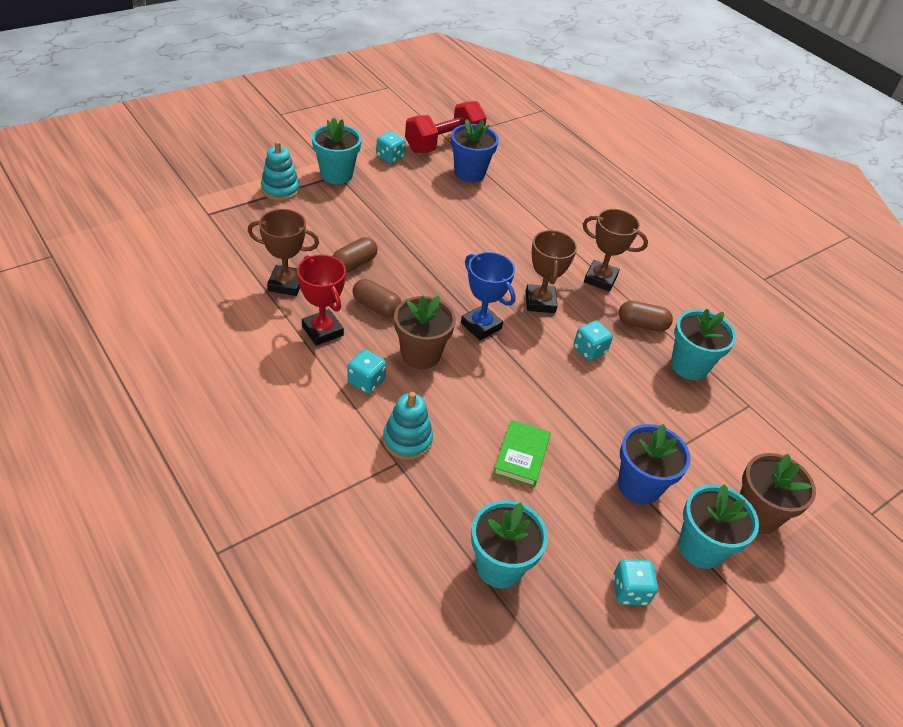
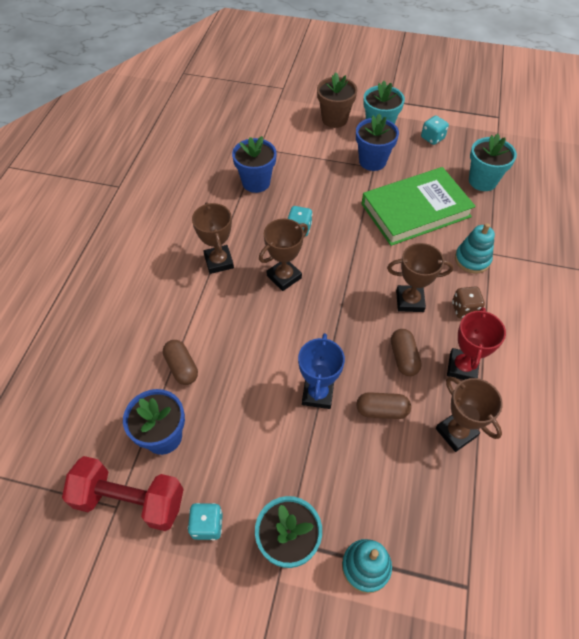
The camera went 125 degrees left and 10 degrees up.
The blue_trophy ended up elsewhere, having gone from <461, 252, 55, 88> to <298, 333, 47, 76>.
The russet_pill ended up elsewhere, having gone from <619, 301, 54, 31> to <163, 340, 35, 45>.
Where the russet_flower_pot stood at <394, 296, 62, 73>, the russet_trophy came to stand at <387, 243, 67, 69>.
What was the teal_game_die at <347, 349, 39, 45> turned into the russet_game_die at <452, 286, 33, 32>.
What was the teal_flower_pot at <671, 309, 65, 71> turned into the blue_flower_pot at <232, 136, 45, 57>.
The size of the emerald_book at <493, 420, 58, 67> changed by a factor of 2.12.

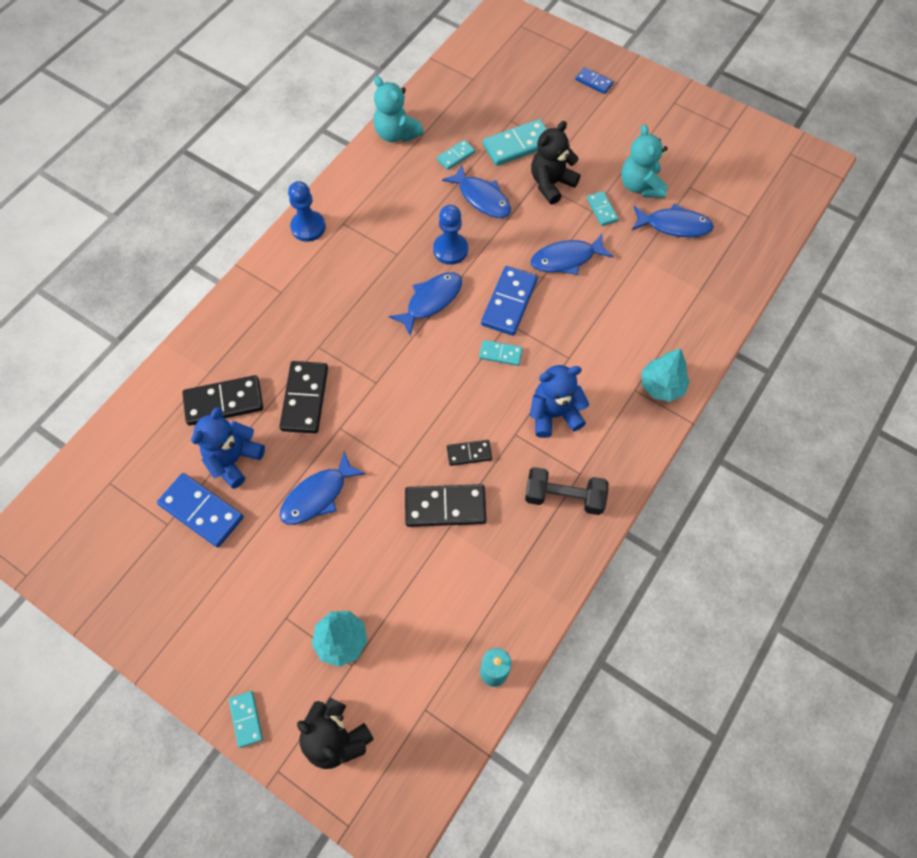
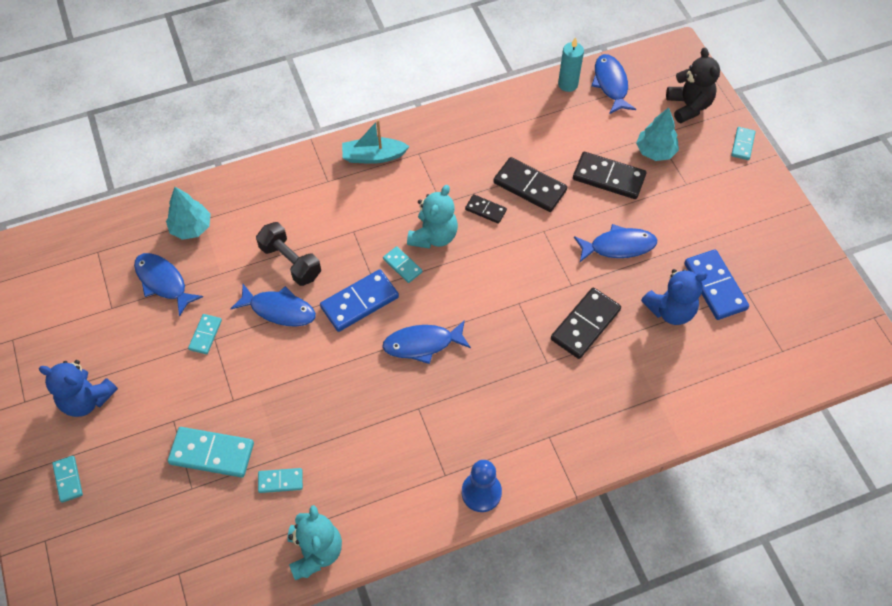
The camera went 145 degrees left and 5 degrees down.
The second view lost the blue_game_pawn at <433, 205, 35, 60>.
The second view lost the jet-black_teddy_bear at <531, 121, 50, 83>.
The second view gained the teal_sailboat at <342, 120, 68, 44>.
The jet-black_domino_piece ended up elsewhere, having gone from <182, 375, 81, 51> to <573, 152, 73, 47>.
The blue_fish ended up elsewhere, having gone from <442, 165, 69, 53> to <591, 54, 45, 60>.
The jet-black_dumbbell ended up elsewhere, having gone from <525, 467, 83, 48> to <256, 222, 65, 64>.
The blue_teddy_bear ended up elsewhere, having gone from <530, 365, 59, 73> to <39, 360, 79, 57>.
The teal_teddy_bear ended up elsewhere, having gone from <621, 124, 47, 74> to <407, 185, 51, 64>.
The teal_fir_tree ended up elsewhere, having gone from <642, 348, 48, 54> to <166, 187, 45, 53>.
What was the blue_domino_piece at <575, 67, 38, 27> turned into the teal_domino_piece at <52, 456, 31, 47>.

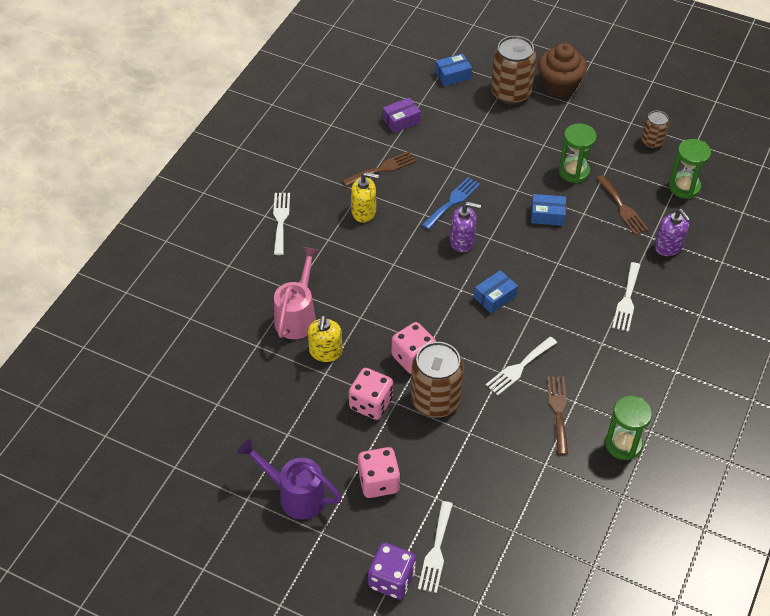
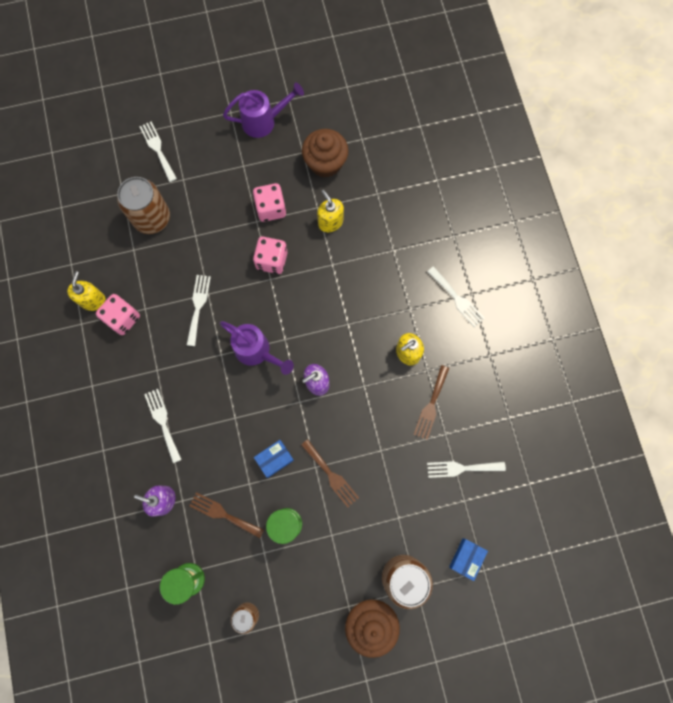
The camera went 140 degrees right and 25 degrees up.
The second view lost the pink_watering_pot at <274, 247, 45, 92>.
The second view lost the violet_game_die at <368, 543, 48, 56>.
The second view lost the blue_dinner_fork at <422, 177, 58, 53>.
The second view gained the russet_muffin at <302, 129, 46, 49>.
The pink_game_die ended up elsewhere, having gone from <358, 447, 42, 51> to <96, 294, 44, 41>.
The russet_soda_can ended up elsewhere, having gone from <411, 342, 53, 76> to <117, 177, 53, 57>.
The russet_dinner_fork ended up elsewhere, having gone from <547, 376, 21, 79> to <301, 439, 58, 68>.
Where the violet_parcel stood at <383, 97, 38, 36>, the pure_white_dinner_fork came to stand at <427, 461, 79, 17>.
Where the blue_parcel stood at <474, 270, 44, 43>, the violet_watering_pot came to stand at <220, 321, 74, 54>.
Where the emerald_hourglass stood at <605, 396, 47, 64>, the golden_soap_dispenser came to stand at <67, 271, 39, 40>.

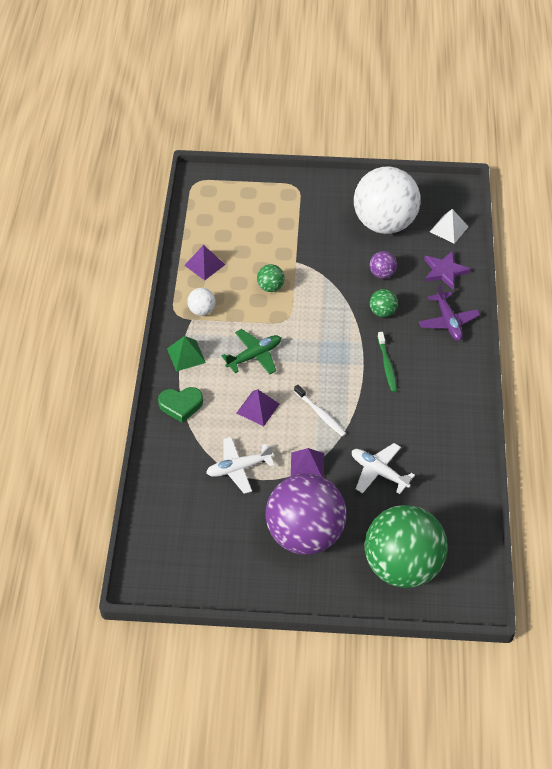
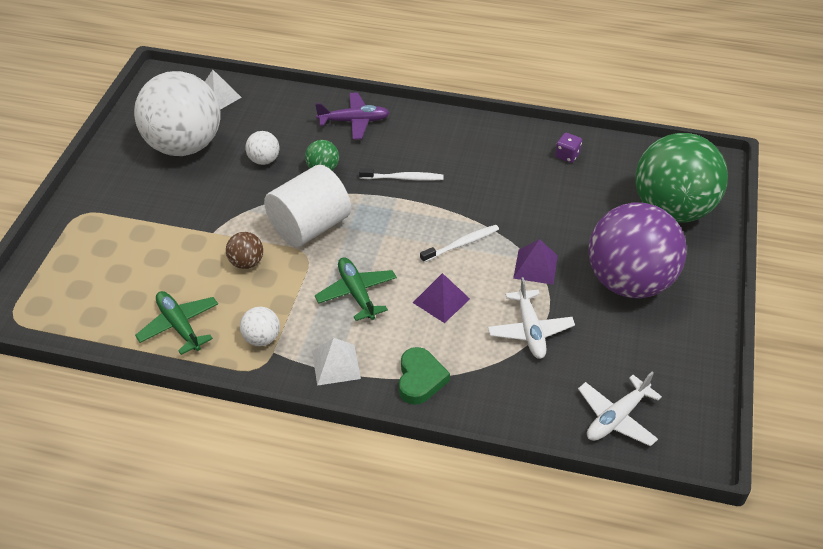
The camera went 80 degrees left and 5 degrees down.
The second view lost the violet_star at <424, 251, 47, 38>.
The second view gained the pure_white_cylinder_shape at <264, 165, 87, 82>.
The second view gained the violet_game_die at <555, 133, 27, 30>.
The pure_white_toy_plane ended up elsewhere, having gone from <352, 443, 63, 51> to <578, 372, 84, 75>.
Where the violet_solid_pyramid stood at <184, 245, 41, 36>, the emerald_toy_plane came to stand at <135, 291, 83, 64>.
What was the emerald_solid_pyramid at <167, 336, 39, 36> turned into the pure_white_solid_pyramid at <312, 338, 49, 48>.
What was the emerald_play_ball at <257, 264, 28, 28> turned into the russet_play_ball at <226, 232, 37, 37>.
What was the violet_play_ball at <370, 251, 27, 28> turned into the pure_white_play_ball at <245, 131, 35, 34>.
What was the emerald_dental_brush at <377, 332, 20, 60> turned into the pure_white_dental_brush at <359, 168, 85, 13>.

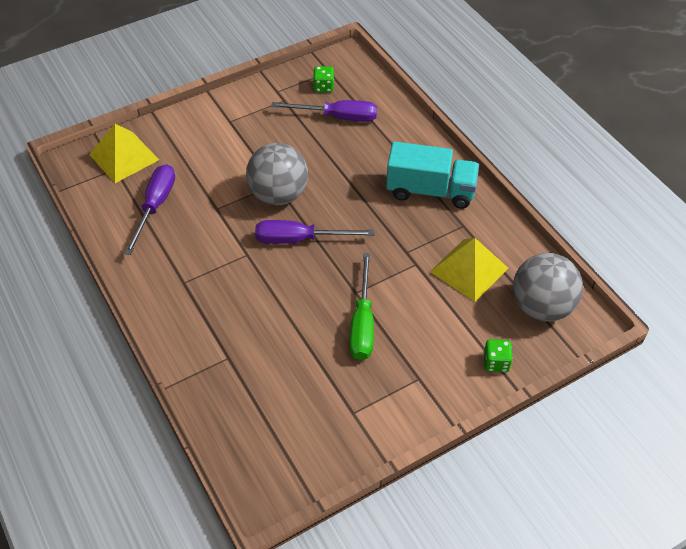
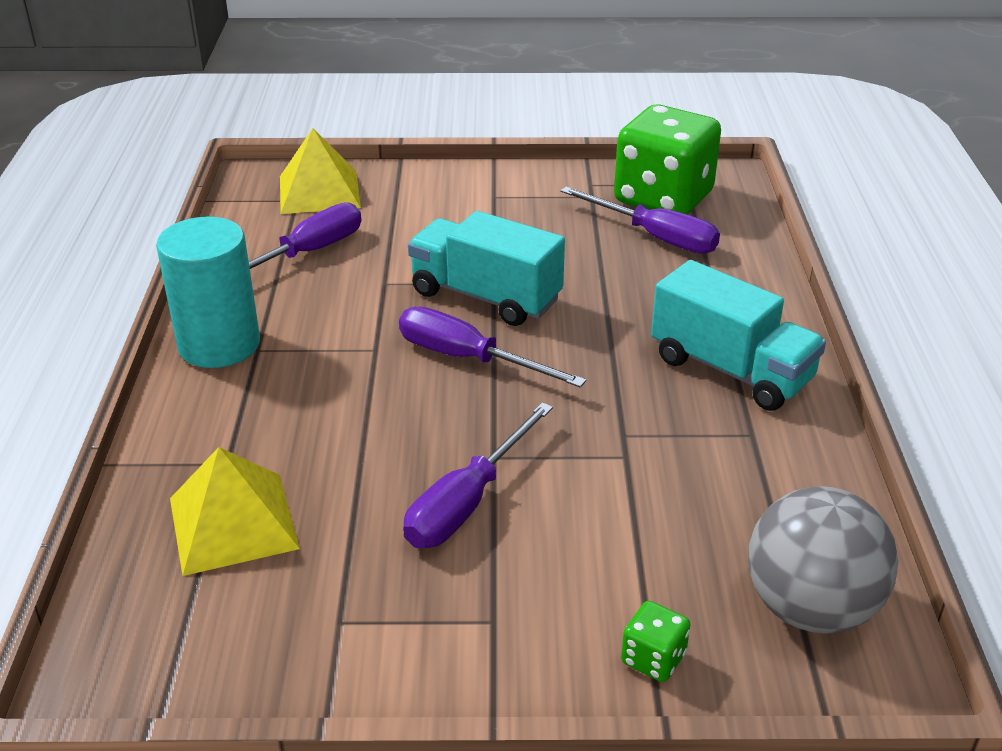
The camera went 30 degrees right and 15 degrees down.
The second view gained the teal_cylinder_shape at <156, 217, 104, 151>.
The golden_solid_pyramid ended up elsewhere, having gone from <430, 238, 78, 64> to <170, 447, 130, 129>.
Where the ash-grey_play_ball stood at <246, 143, 62, 62>, the teal_truck came to stand at <408, 211, 157, 115>.
What was the emerald_hand_screwdriver at <350, 253, 24, 107> turned into the violet_hand_screwdriver at <403, 402, 150, 146>.
The size of the emerald_game_die at <313, 66, 21, 27> changed by a factor of 2.49.

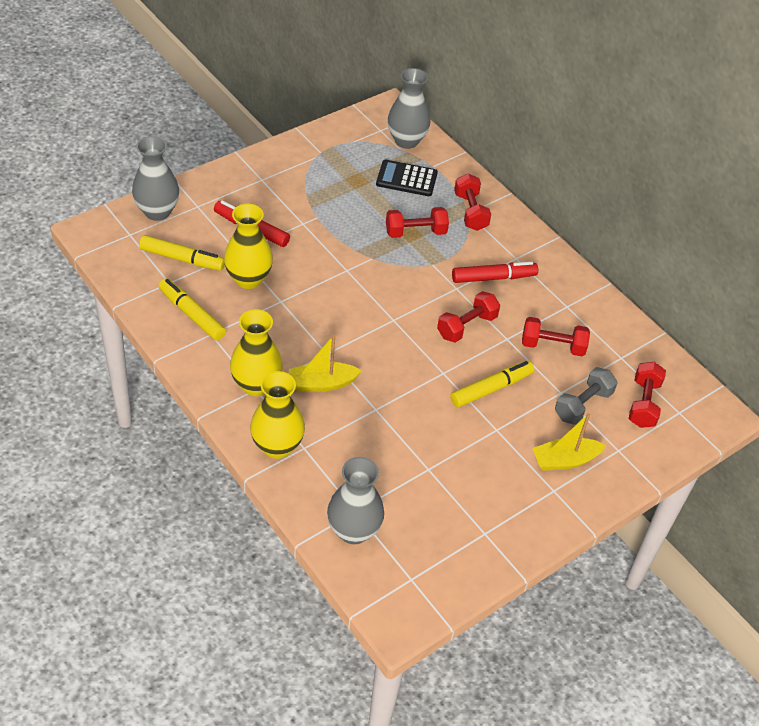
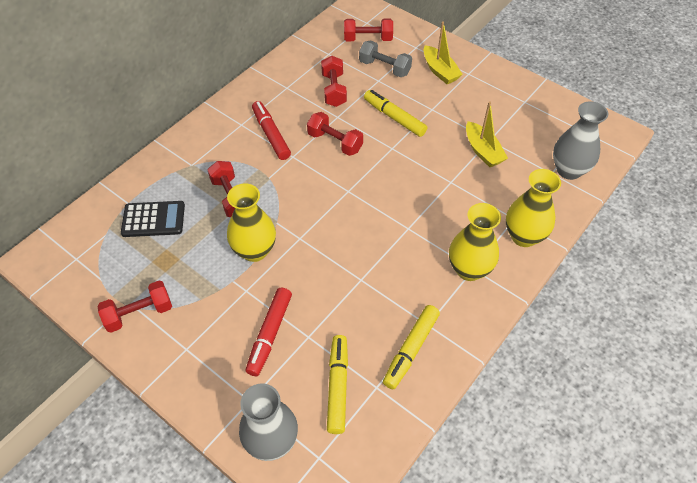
The camera went 100 degrees left and 5 degrees up.
The second view lost the ash-grey_tall_vase at <388, 68, 42, 81>.
The golden_tall_vase ended up elsewhere, having gone from <224, 204, 49, 85> to <227, 184, 49, 78>.
The golden_sailboat ended up elsewhere, having gone from <289, 335, 73, 57> to <466, 102, 42, 65>.
The scarlet_dumbbell ended up elsewhere, having gone from <454, 174, 37, 57> to <98, 281, 74, 52>.
The jet-black_calculator at <376, 160, 62, 36> ended up facing another way, 90 degrees counterclockwise from before.

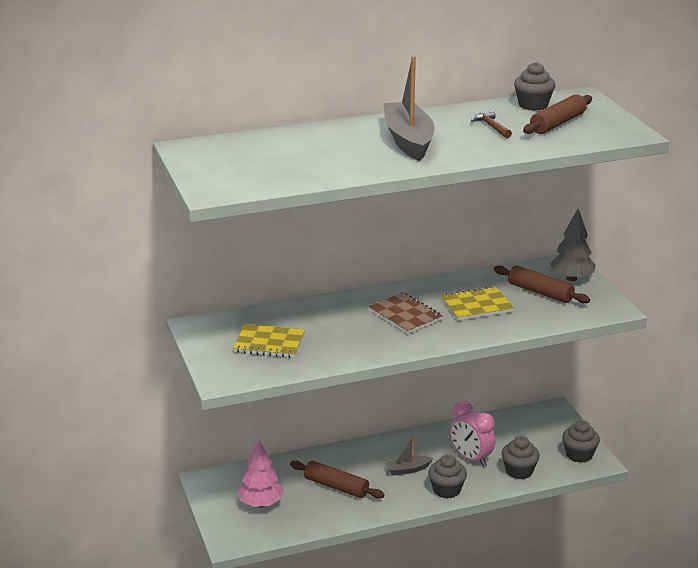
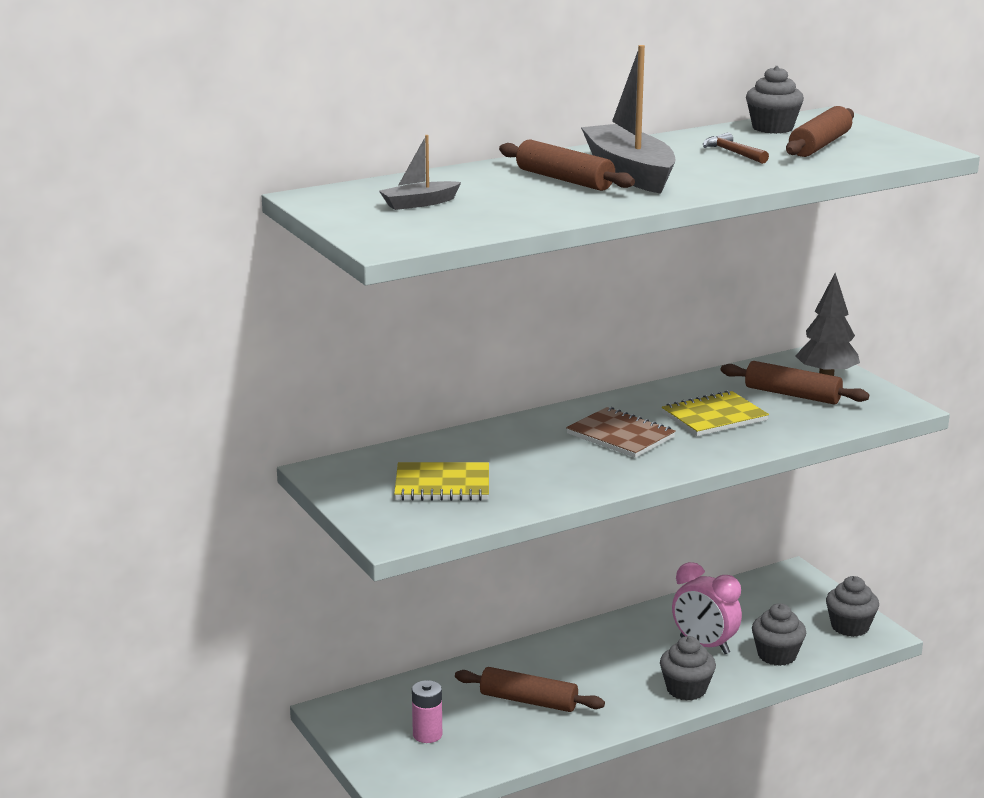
The camera went 10 degrees left and 5 degrees down.
The second view gained the russet_pastry_roller at <499, 139, 136, 52>.
The ash-grey_sailboat ended up elsewhere, having gone from <385, 436, 48, 40> to <379, 135, 82, 75>.
Where the pink_fir_tree stood at <237, 438, 47, 69>, the pink_AA_battery came to stand at <412, 680, 30, 63>.

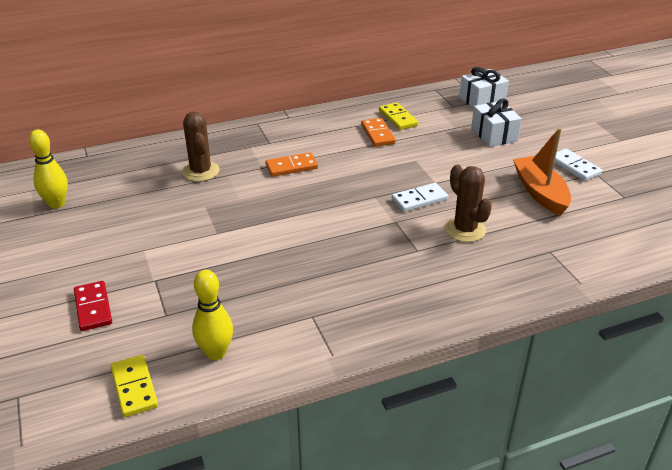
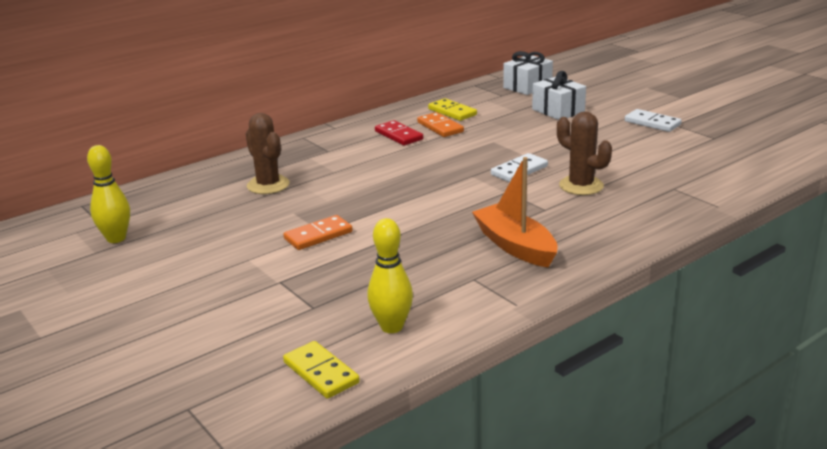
The camera went 15 degrees left and 10 degrees down.
The scarlet_domino_piece ended up elsewhere, having gone from <74, 281, 38, 50> to <375, 120, 48, 26>.
The orange-coloured_domino_piece ended up elsewhere, having gone from <266, 152, 52, 25> to <283, 215, 70, 35>.
The orange-coloured_sailboat ended up elsewhere, having gone from <513, 128, 58, 88> to <472, 157, 86, 110>.

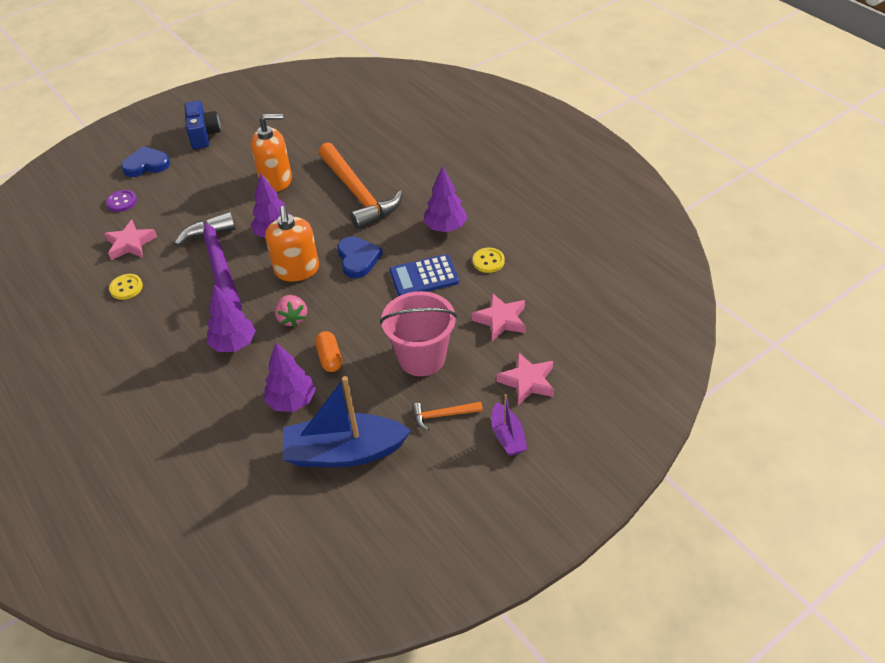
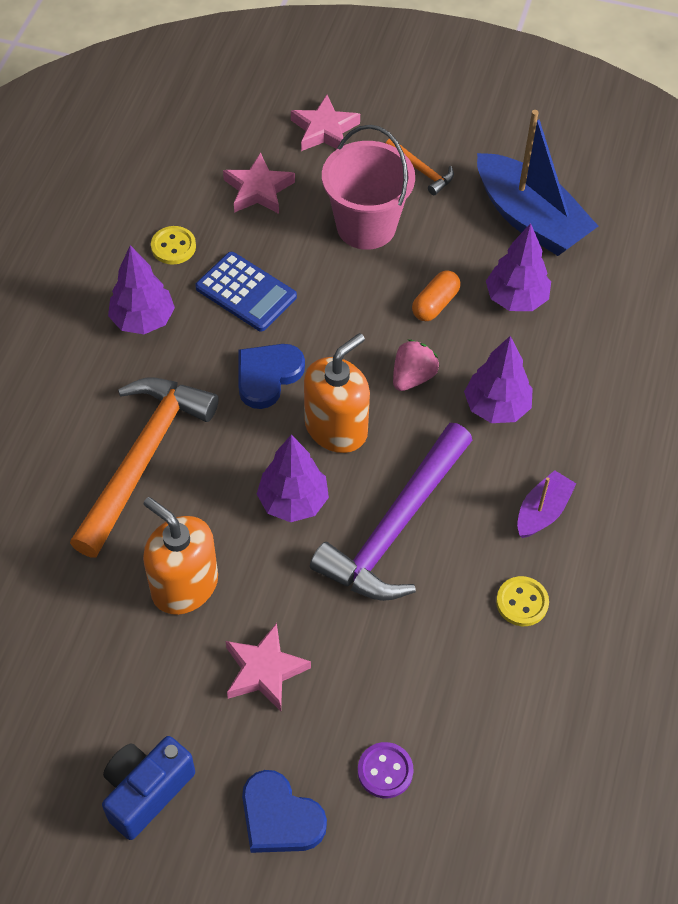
The camera went 130 degrees left and 10 degrees up.
The pink_star ended up elsewhere, having gone from <104, 220, 53, 40> to <226, 623, 85, 88>.
The violet_sailboat ended up elsewhere, having gone from <491, 394, 36, 62> to <517, 470, 59, 68>.

